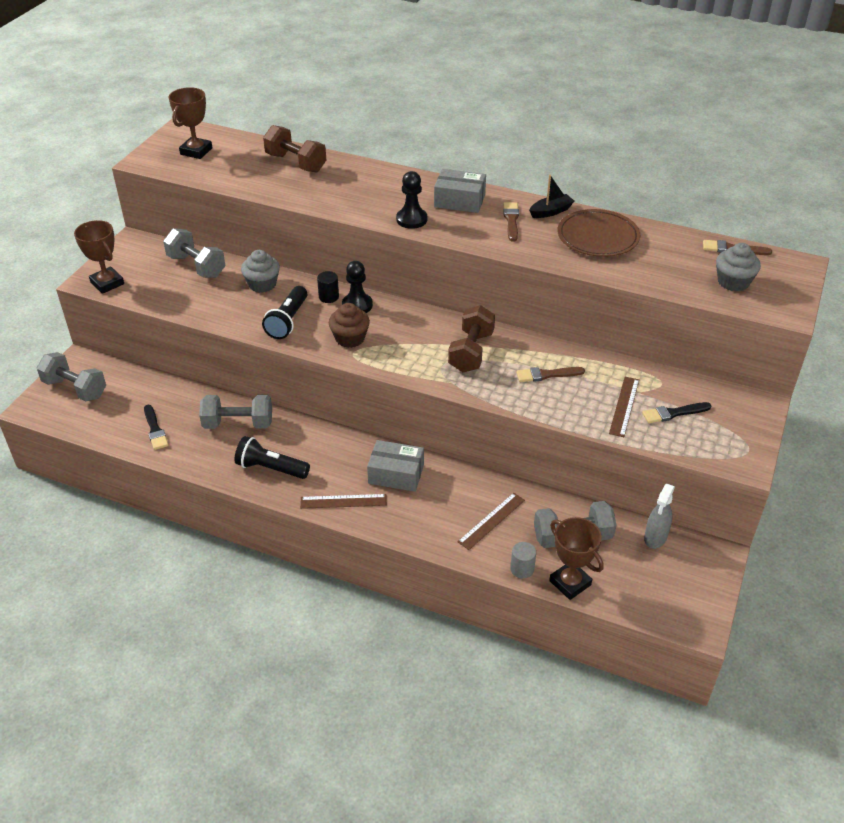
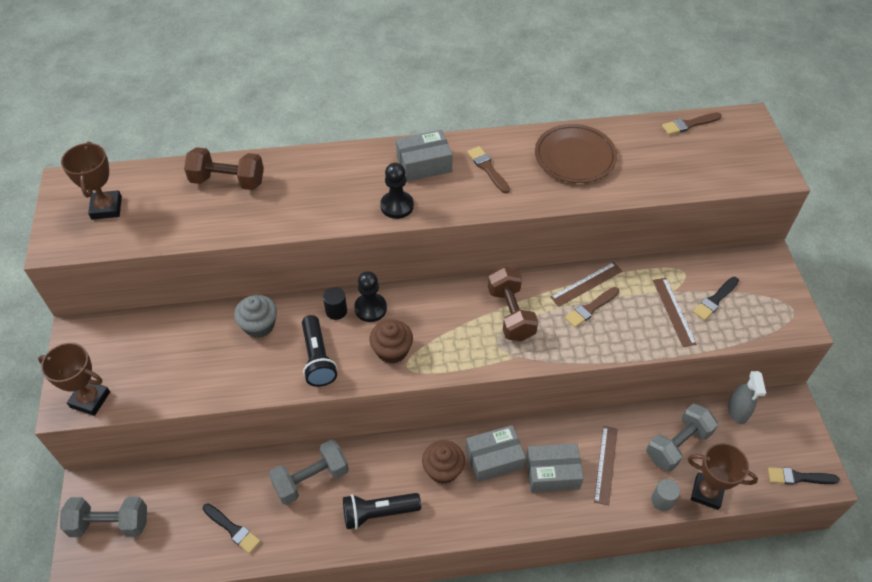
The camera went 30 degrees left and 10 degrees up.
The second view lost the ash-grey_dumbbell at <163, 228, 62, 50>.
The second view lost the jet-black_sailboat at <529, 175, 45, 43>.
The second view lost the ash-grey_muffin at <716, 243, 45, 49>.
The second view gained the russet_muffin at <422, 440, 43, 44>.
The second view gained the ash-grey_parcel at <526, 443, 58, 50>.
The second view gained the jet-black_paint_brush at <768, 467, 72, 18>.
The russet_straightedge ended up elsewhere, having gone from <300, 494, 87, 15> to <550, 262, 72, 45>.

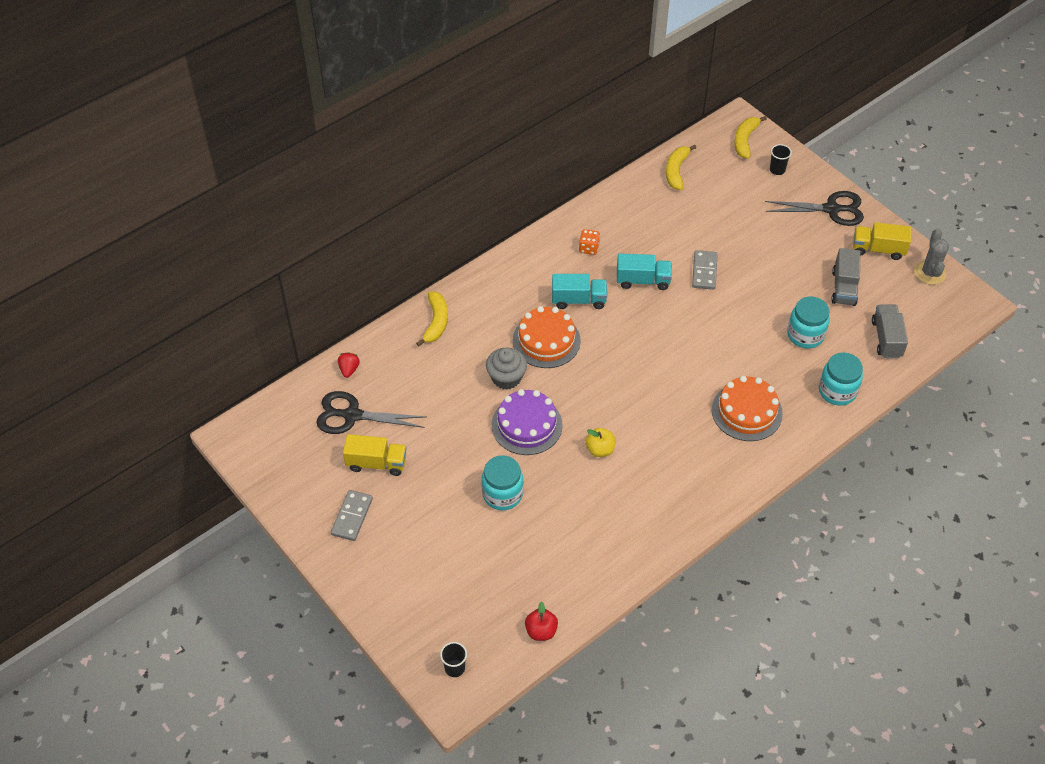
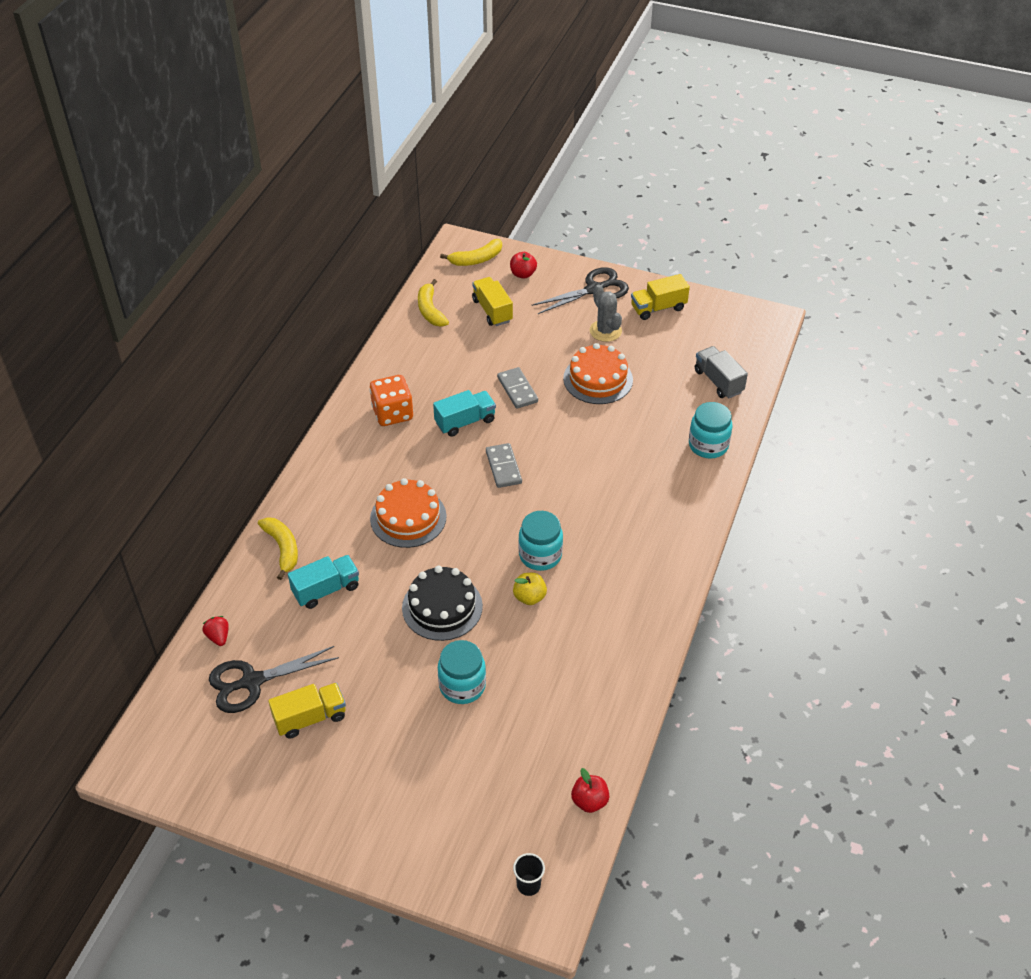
The camera went 30 degrees left and 5 degrees down.
The second view lost the ash-grey_muffin at <486, 348, 41, 42>.
The second view lost the ash-grey_truck at <831, 248, 29, 58>.
The second view gained the golden_truck at <472, 277, 41, 49>.
The ash-grey_domino_piece ended up elsewhere, having gone from <331, 490, 42, 51> to <486, 443, 36, 45>.
The teal_truck ended up elsewhere, having gone from <552, 274, 55, 35> to <288, 555, 71, 54>.
The orange-coloured_cake ended up elsewhere, having gone from <712, 376, 71, 65> to <563, 343, 70, 61>.
The teal_preserve_jar ended up elsewhere, having gone from <787, 297, 43, 51> to <518, 511, 45, 60>.
The ash-grey_prickly_plant ended up elsewhere, having gone from <914, 229, 35, 56> to <590, 285, 32, 57>.
Where the jet-black_tumbler stood at <770, 144, 22, 31>, the scarlet_apple_fruit came to stand at <510, 252, 27, 26>.
What was the violet_cake at <492, 389, 71, 66> turned into the jet-black_cake at <402, 566, 81, 75>.
The golden_banana at <734, 116, 33, 43> ended up facing another way, 105 degrees counterclockwise from before.
The size of the orange-coloured_game_die at <579, 229, 21, 26> changed by a factor of 1.78.

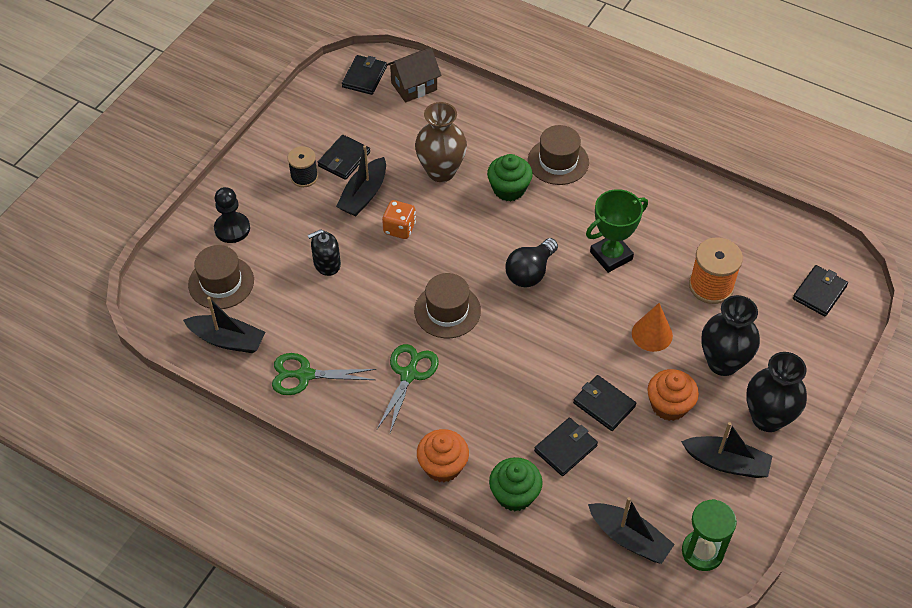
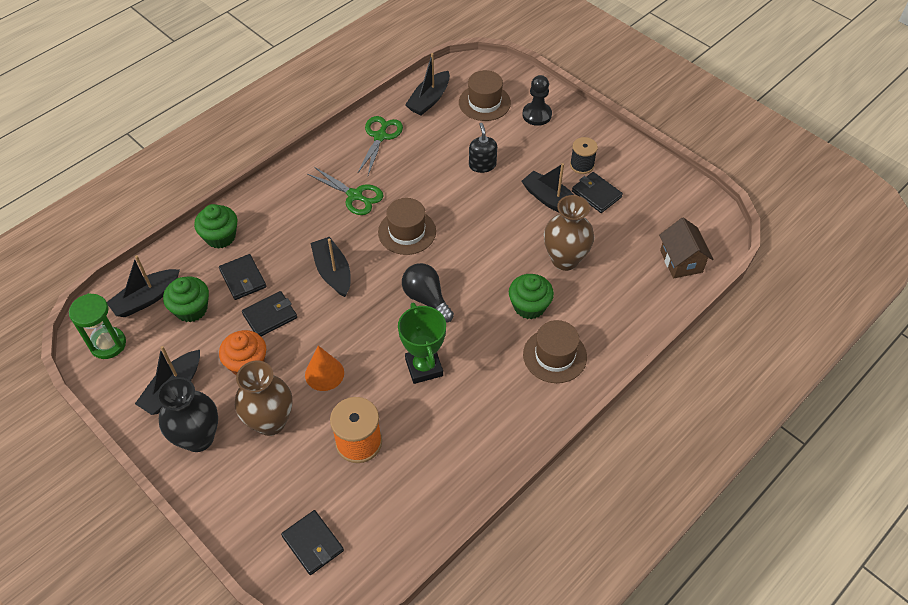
The camera went 105 degrees right and 0 degrees up.
The second view lost the jet-black_card_wallet at <342, 55, 45, 40>.
The second view lost the orange-coloured_game_die at <382, 200, 34, 39>.
The second view lost the orange-coloured_muffin at <417, 429, 52, 53>.
The second view gained the emerald_muffin at <163, 276, 46, 46>.
The second view gained the jet-black_sailboat at <310, 237, 41, 60>.
What was the jet-black_tall_vase at <701, 295, 59, 81> turned into the russet_tall_vase at <235, 361, 57, 75>.

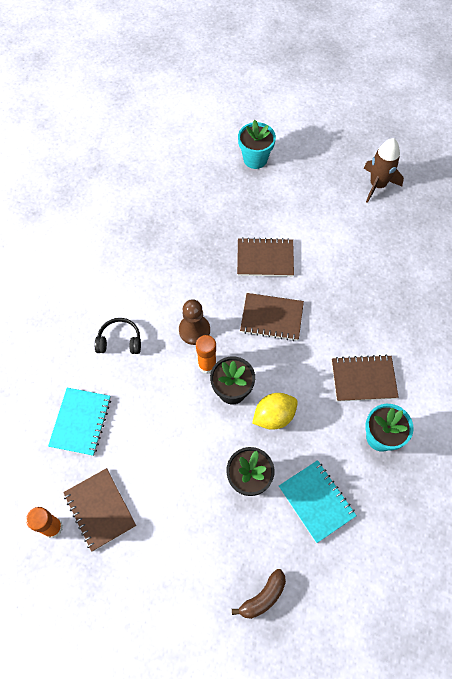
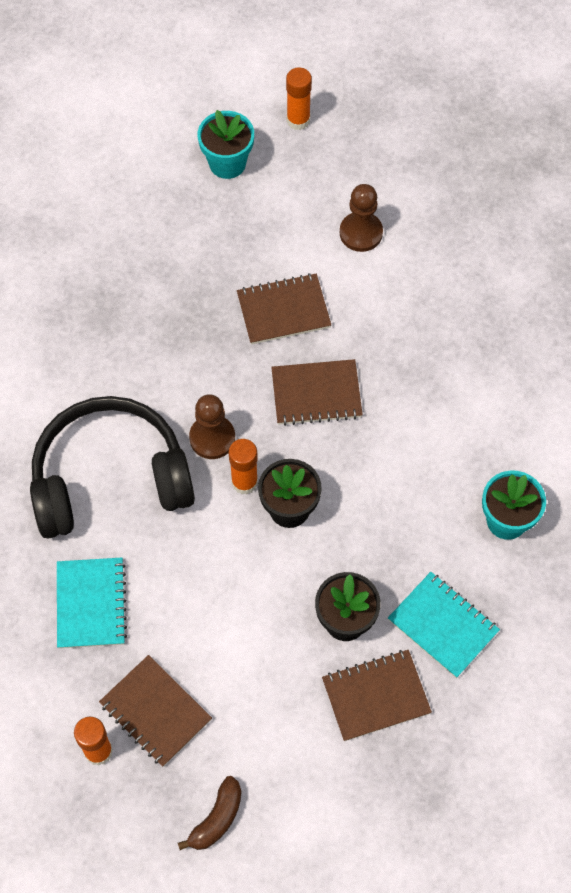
The camera went 15 degrees left and 0 degrees up.
The second view lost the golden_lemon at <252, 393, 46, 37>.
The second view lost the russet_rocket at <363, 138, 41, 65>.
The second view gained the orange-coloured_glue at <286, 67, 26, 63>.
The second view gained the russet_game_pawn at <340, 184, 43, 68>.
The russet_banana ended up elsewhere, having gone from <232, 569, 54, 50> to <178, 776, 64, 74>.
The russet_notebook ended up elsewhere, having gone from <332, 355, 67, 47> to <322, 650, 110, 91>.
The size of the jet-black_headphones at <95, 318, 46, 36> changed by a factor of 2.40.

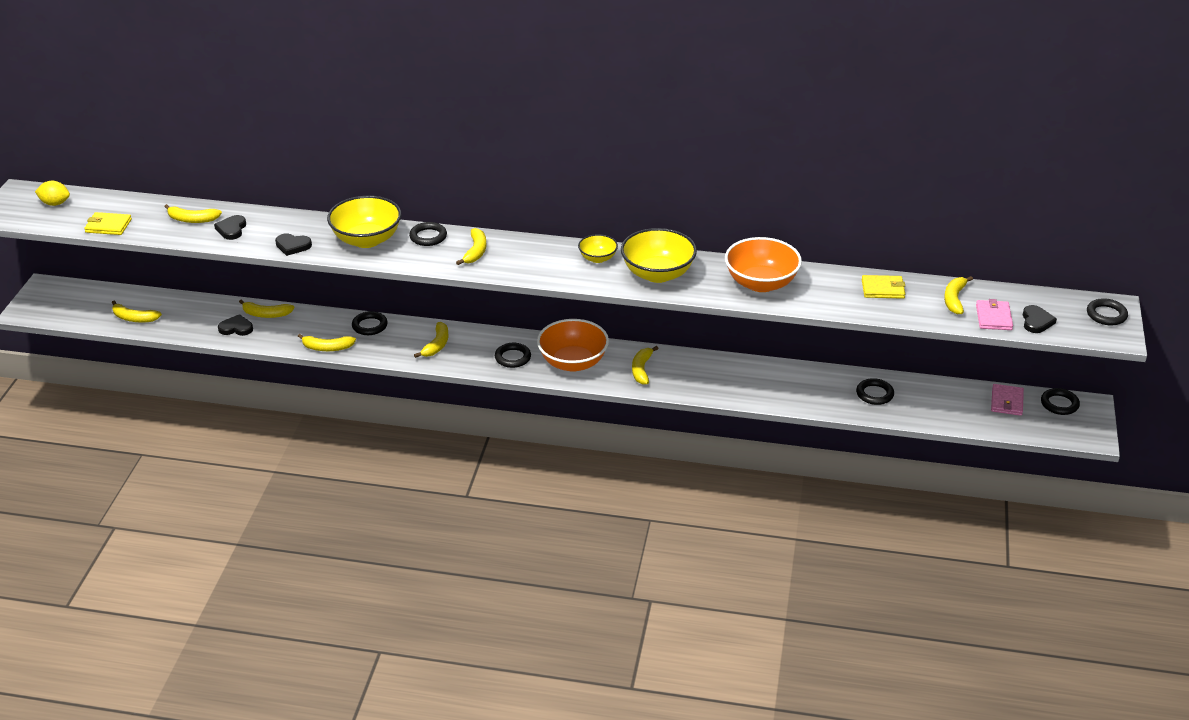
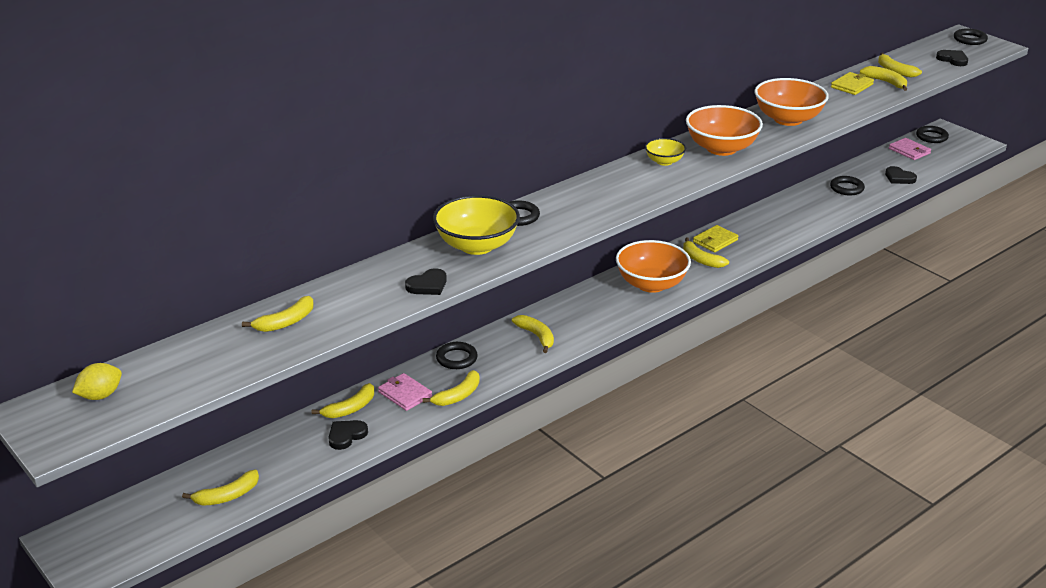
The camera went 50 degrees left and 5 degrees down.
The second view lost the jet-black_ring at <495, 343, 36, 25>.
The golden_card_wallet ended up elsewhere, having gone from <84, 212, 48, 23> to <693, 225, 46, 27>.
The jet-black_heart ended up elsewhere, having gone from <214, 215, 32, 25> to <885, 166, 32, 18>.
The golden_banana ended up elsewhere, having gone from <456, 228, 31, 37> to <860, 66, 47, 25>.
The pink_card_wallet ended up elsewhere, having gone from <976, 299, 37, 31> to <378, 373, 54, 38>.
What was the golden_bowl at <621, 228, 76, 55> turned into the orange-coloured_bowl at <686, 105, 77, 51>.

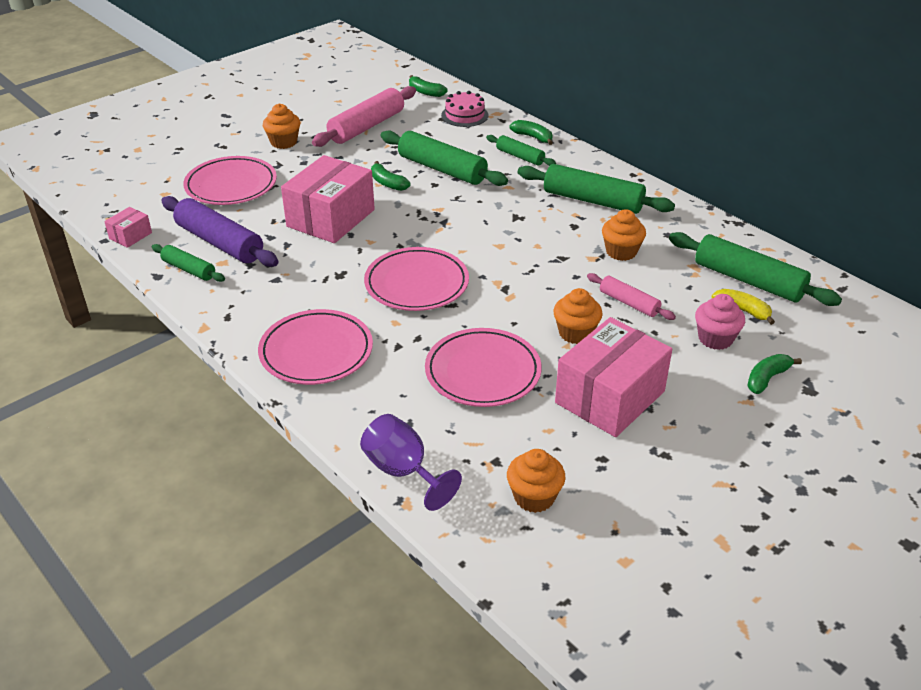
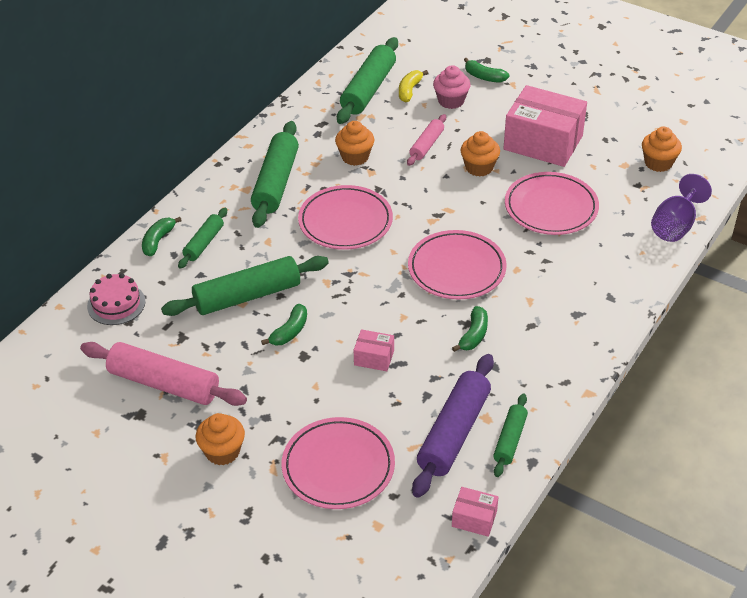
The camera went 105 degrees left and 5 degrees up.
The pink_dinner_plate ended up elsewhere, having gone from <258, 309, 115, 76> to <298, 185, 95, 65>.
The emerald_banana ended up elsewhere, having gone from <409, 75, 38, 22> to <452, 306, 36, 46>.
The emerald_pastry_roller at <380, 130, 128, 56> ended up facing another way, 45 degrees clockwise from before.
The size of the pink_parcel at <281, 155, 94, 88> changed by a factor of 0.45.

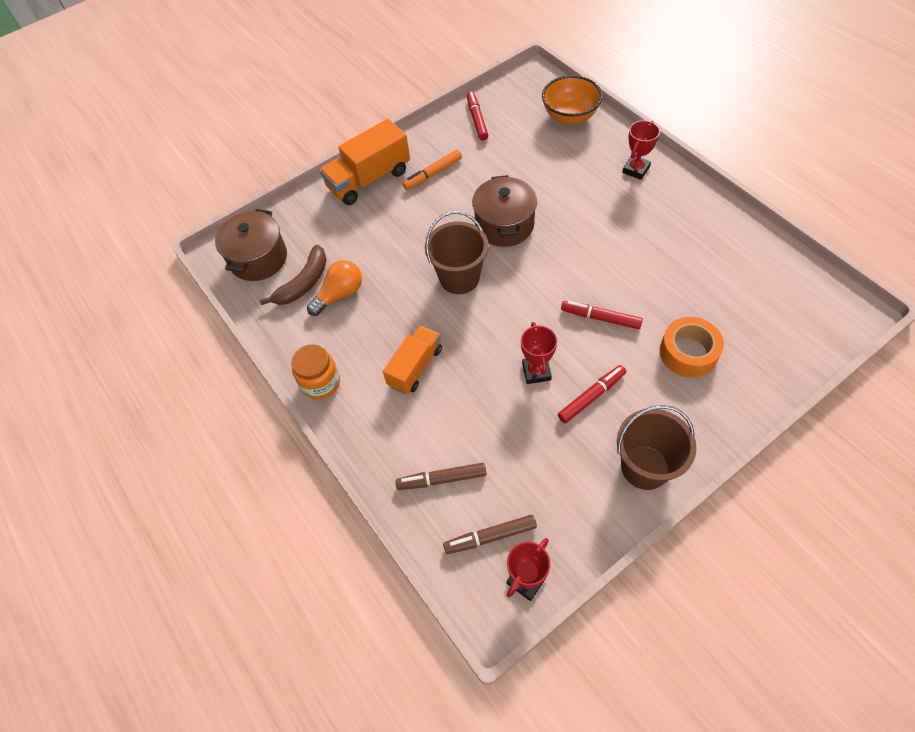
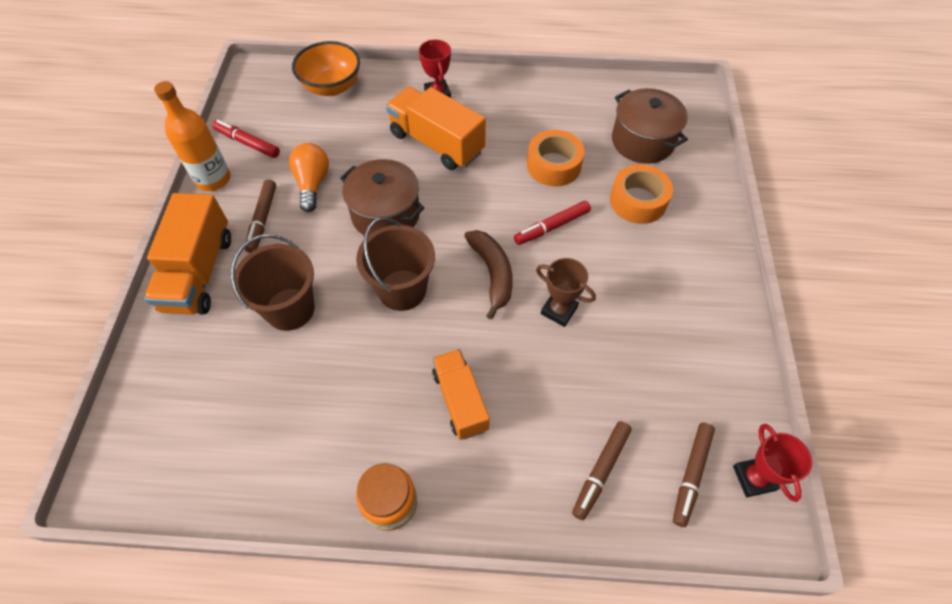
The camera went 55 degrees left and 0 degrees up.
The second view lost the scarlet_felt_pen at <558, 365, 68, 58>.
The second view gained the orange-coloured_flask at <154, 81, 77, 110>.
The second view gained the orange-coloured_truck at <386, 87, 100, 83>.
The second view gained the orange-coloured_tape at <527, 130, 57, 56>.
The russet_cooking_pot ended up elsewhere, having gone from <215, 209, 72, 72> to <612, 88, 76, 76>.
The russet_banana ended up elsewhere, having gone from <260, 245, 67, 60> to <464, 230, 49, 89>.
The orange-coloured_light_bulb ended up elsewhere, having gone from <307, 260, 55, 56> to <289, 143, 40, 69>.
The russet_sand_bucket ended up elsewhere, having gone from <617, 405, 80, 85> to <231, 234, 84, 97>.
What was the orange-coloured_felt_pen at <403, 150, 59, 40> turned into the russet_felt_pen at <245, 180, 31, 73>.
What was the scarlet_trophy at <521, 322, 36, 62> turned into the russet_trophy at <536, 258, 60, 69>.

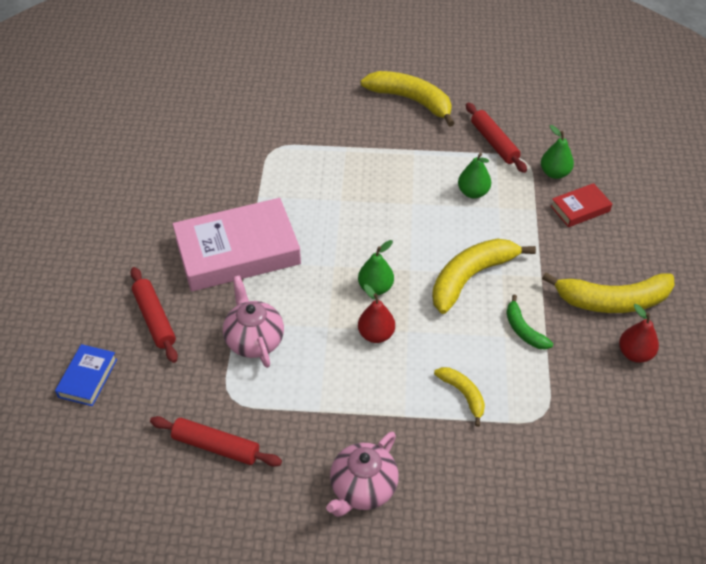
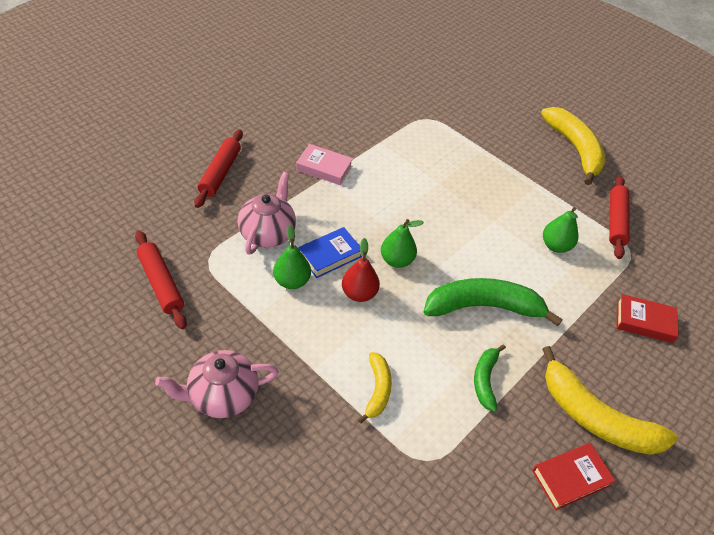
The camera went 35 degrees right and 0 degrees up.
The blue_book ended up elsewhere, having gone from <55, 344, 62, 62> to <298, 227, 64, 51>.
The emerald_toy_pear ended up elsewhere, having gone from <541, 125, 33, 54> to <273, 225, 38, 64>.
Where the scarlet_toy_pear stood at <619, 304, 40, 59>, the scarlet_book came to stand at <532, 443, 84, 67>.
What was the golden_banana at <432, 238, 104, 76> turned into the emerald_banana at <423, 278, 140, 48>.
The size of the pink_book at <172, 198, 129, 94> changed by a factor of 0.47.

